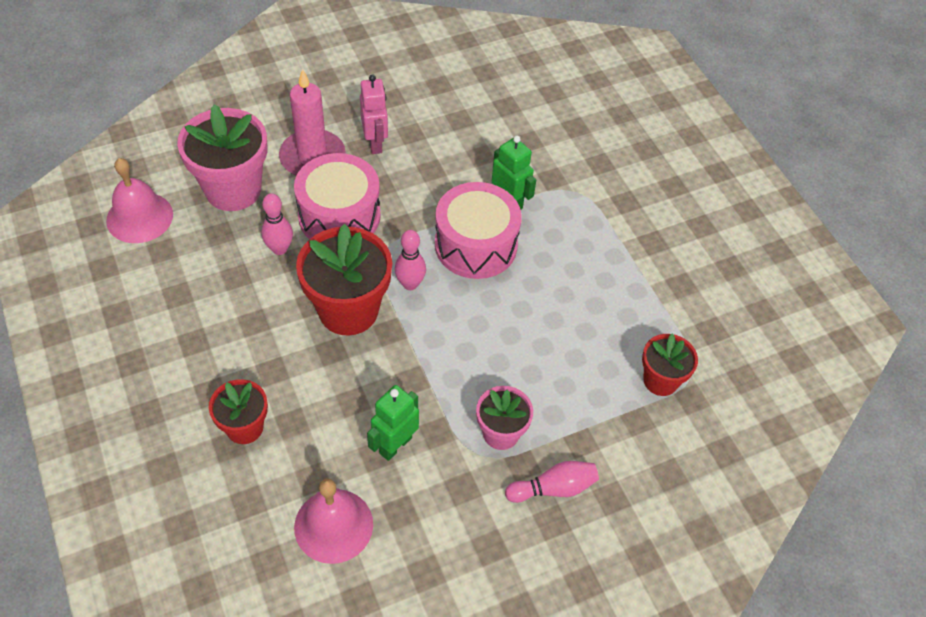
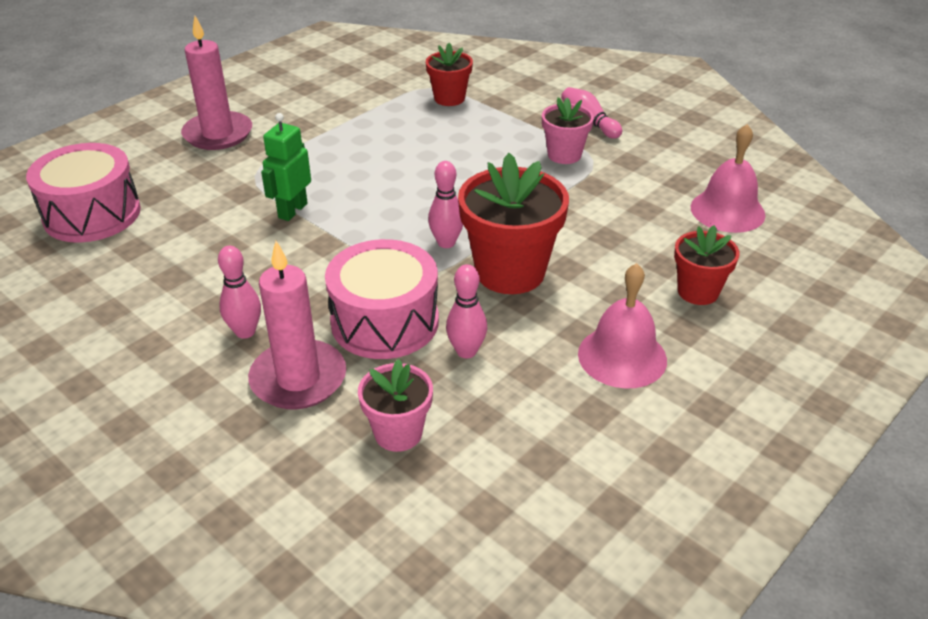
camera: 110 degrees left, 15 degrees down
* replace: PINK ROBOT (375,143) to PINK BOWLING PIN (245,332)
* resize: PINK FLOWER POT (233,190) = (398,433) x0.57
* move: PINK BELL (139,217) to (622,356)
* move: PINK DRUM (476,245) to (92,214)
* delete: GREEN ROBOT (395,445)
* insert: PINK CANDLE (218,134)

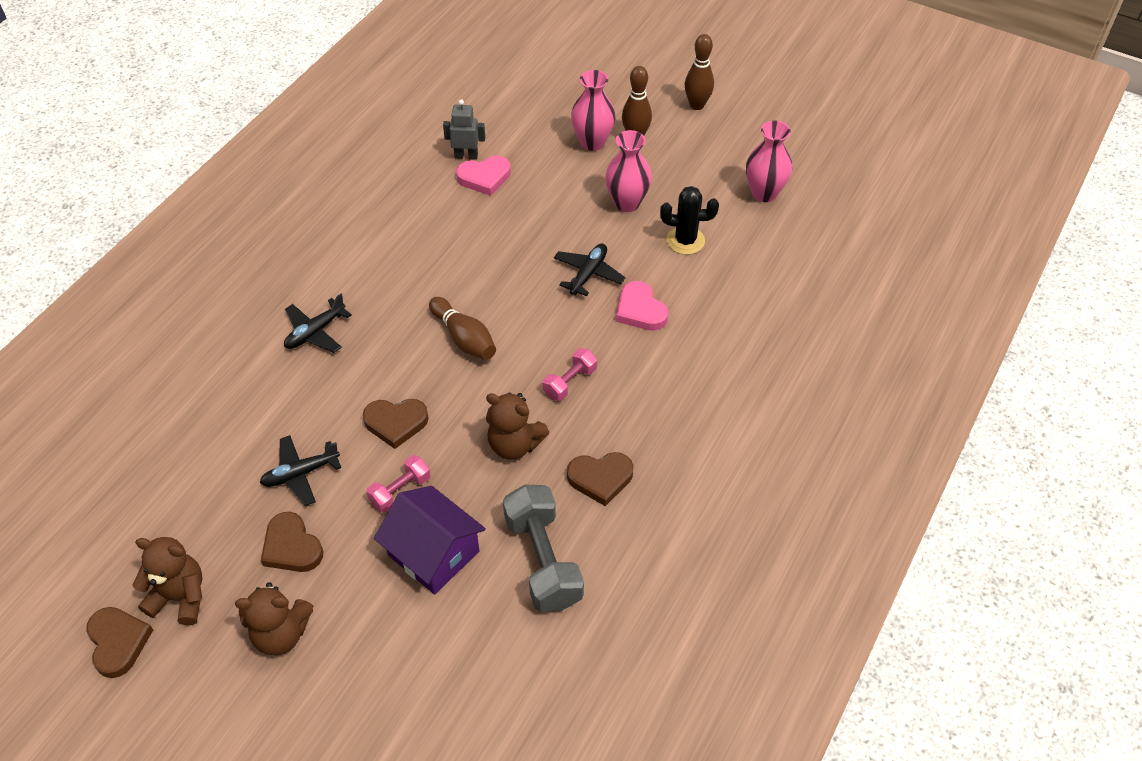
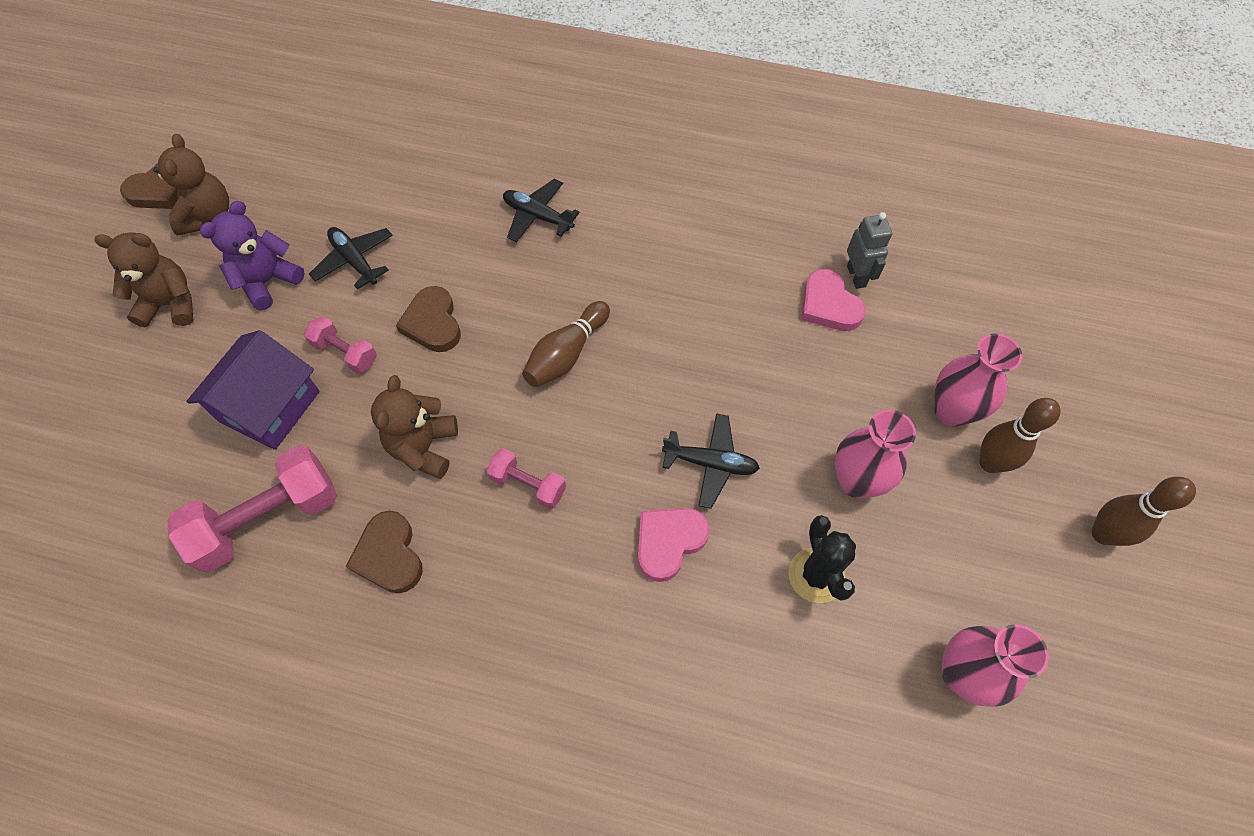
camera: 75 degrees right, 10 degrees up
* recolor: GREY DUMBBELL (543,560) to PINK DUMBBELL (268,519)
* replace: BROWN HEART (291,547) to PURPLE TEDDY BEAR (268,281)
* rotate: BROWN TEDDY BEAR (281,634) = (171,304) 105 degrees clockwise

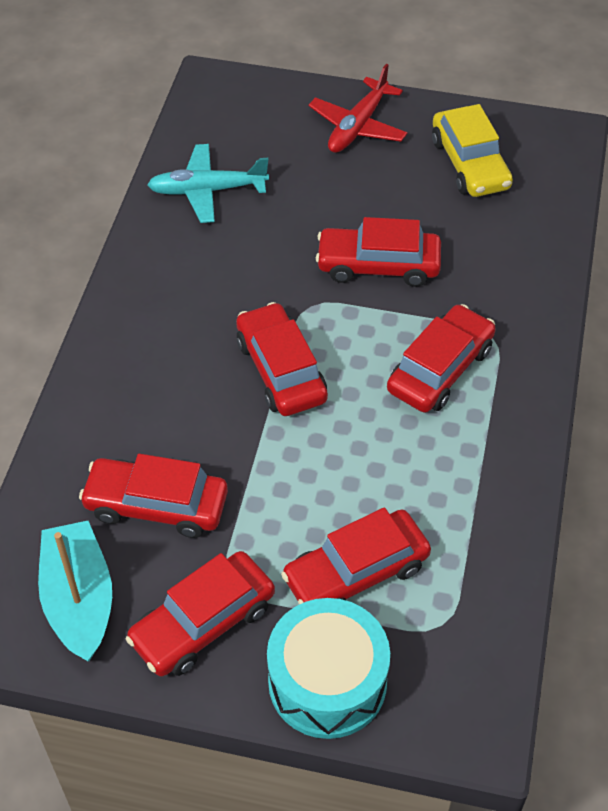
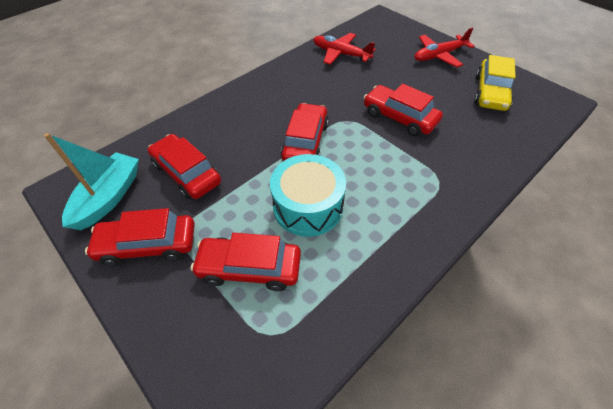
camera: 35 degrees right, 0 degrees up
* recolor: TURQUOISE PLANE (207,190) to RED PLANE (341,54)
* delete: RED CAR (440,369)
* move: TURQUOISE DRUM (327,682) to (308,206)

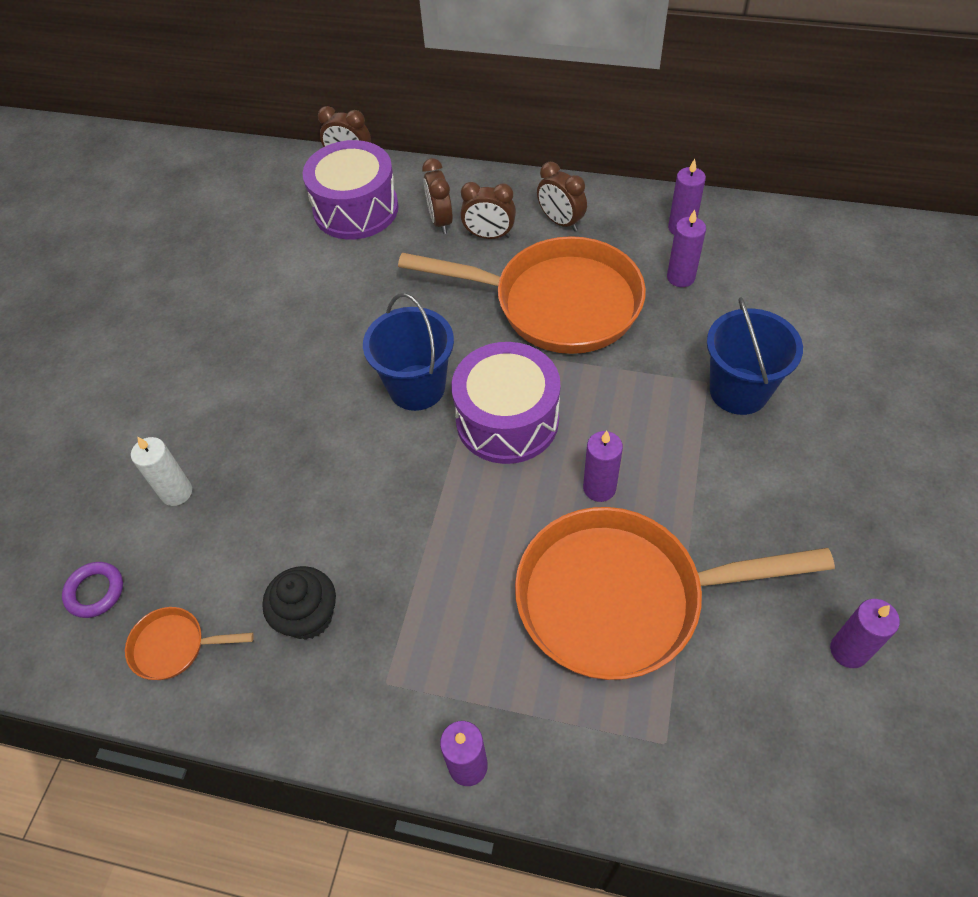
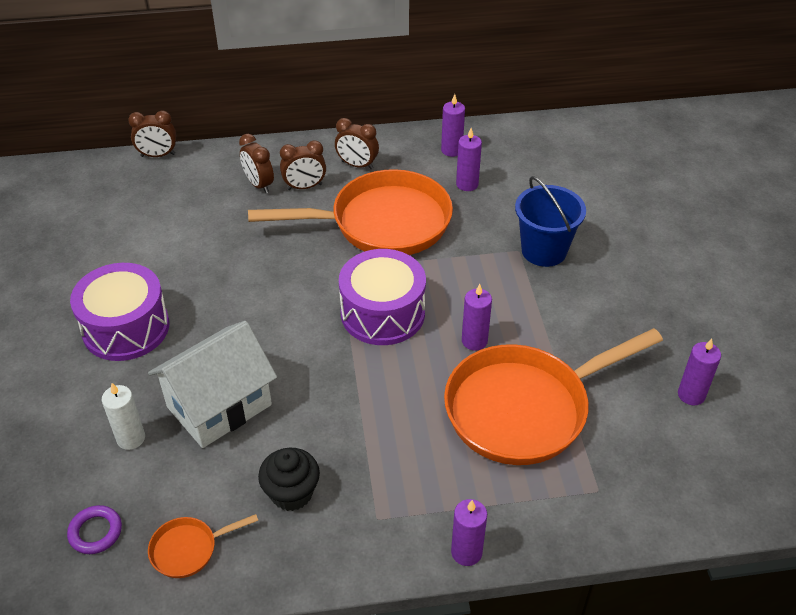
camera: 25 degrees left, 10 degrees down
* move: PURPLE DRUM (356,209) to (126,328)
* delete: BLUE BUCKET (417,387)
* insert: WHITE HOUSE (219,406)

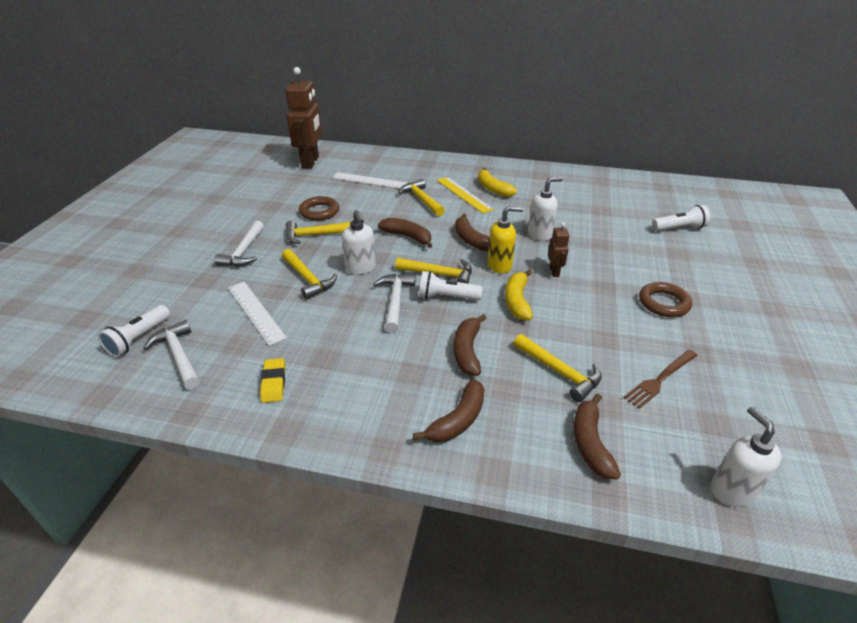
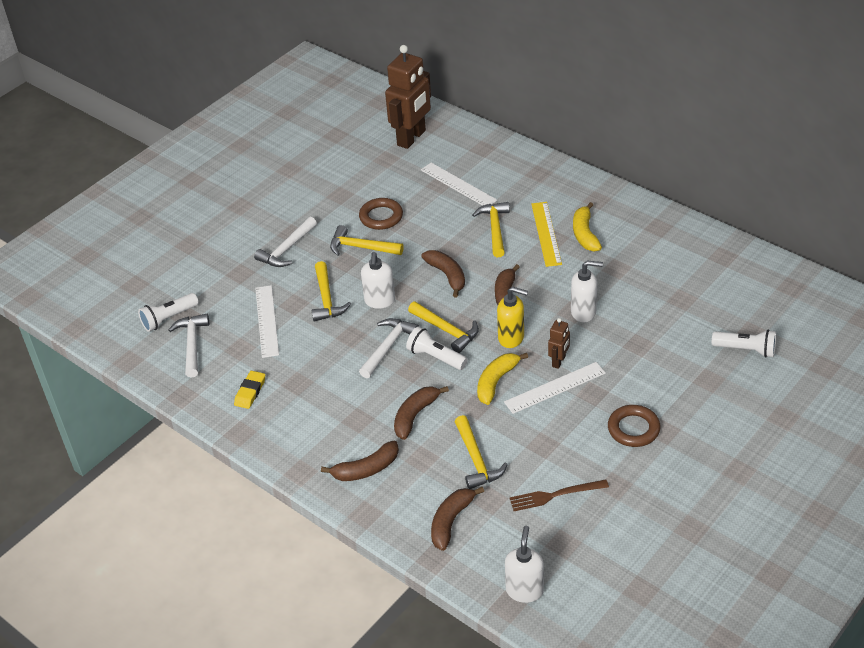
camera: 30 degrees right, 5 degrees up
* insert: WHITE RULER (555,387)

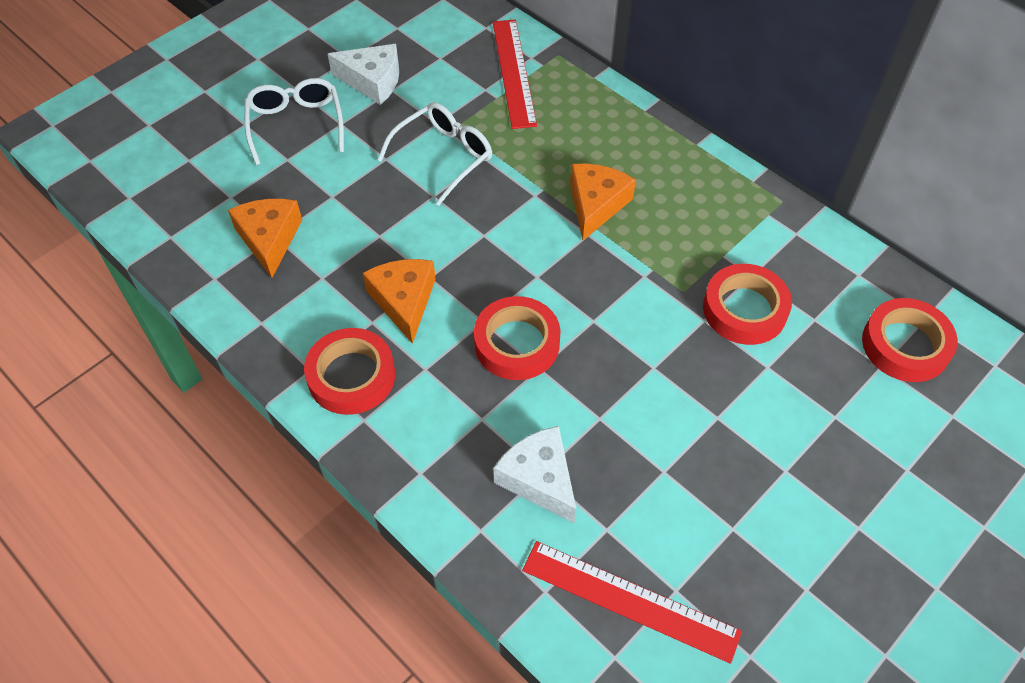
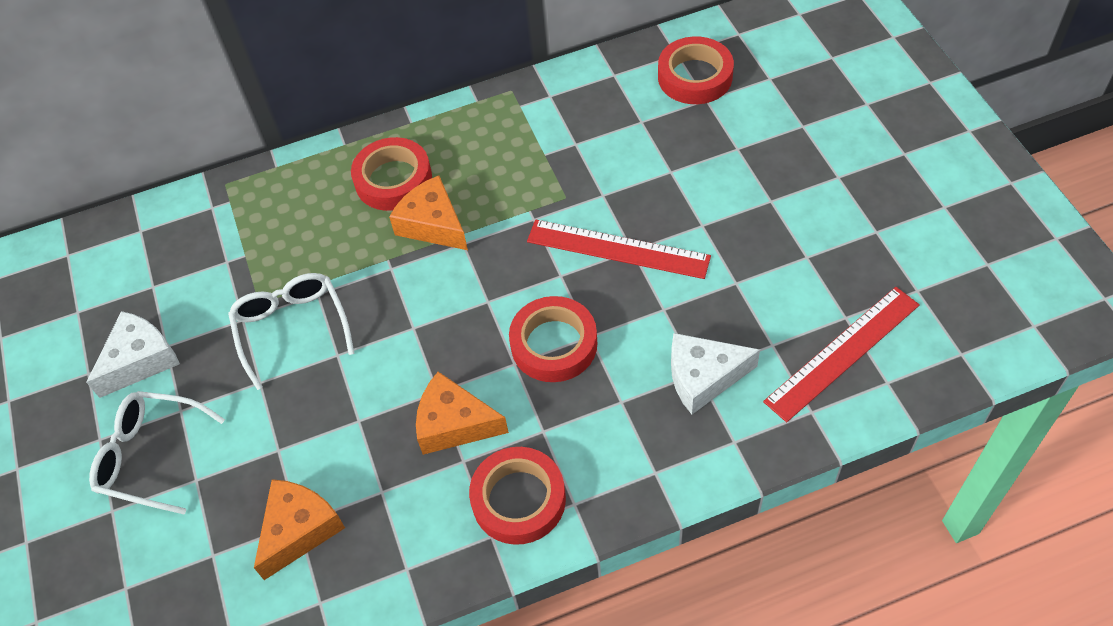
camera: 60 degrees left, 0 degrees up
* move: RED RULER (513,72) to (618,249)
* rotate: ORANGE CHEESE (269,239) = (299,529) 105 degrees clockwise
* move: RED TAPE (744,309) to (393,180)

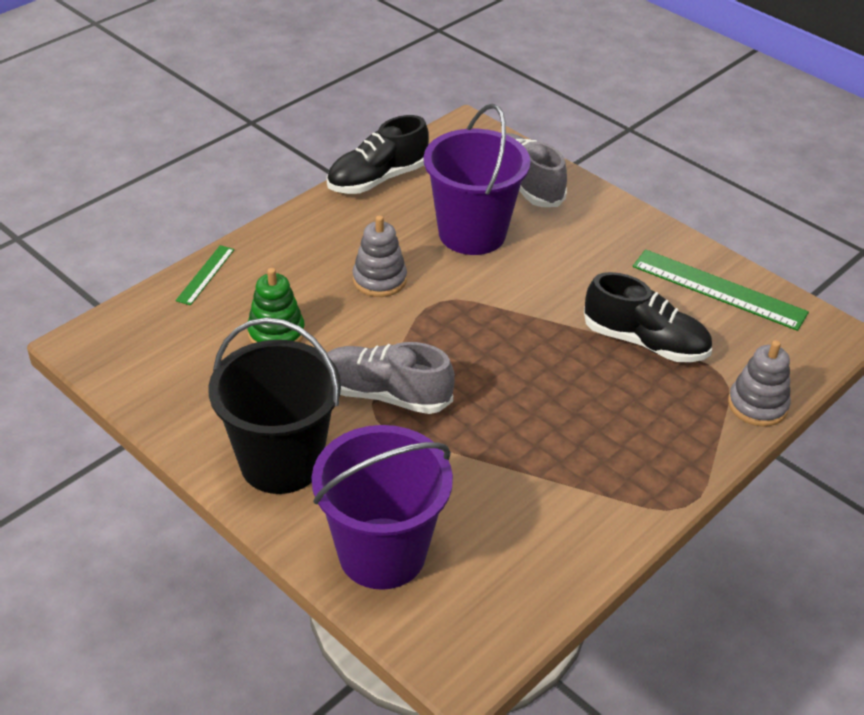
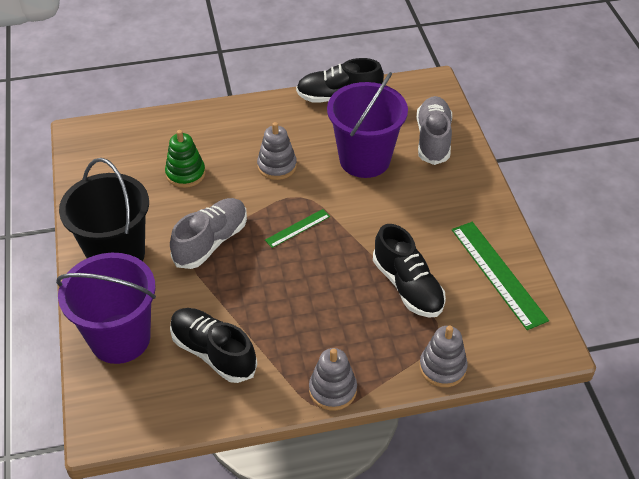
camera: 35 degrees right, 5 degrees up
* move: GREEN RULER (205,275) to (297,228)
* rotate: GREY SHOE (384,394) = (211,242) 75 degrees clockwise
* insert: BLACK SHOE (213,353)
* insert: GREY STACKING TOY (332,390)

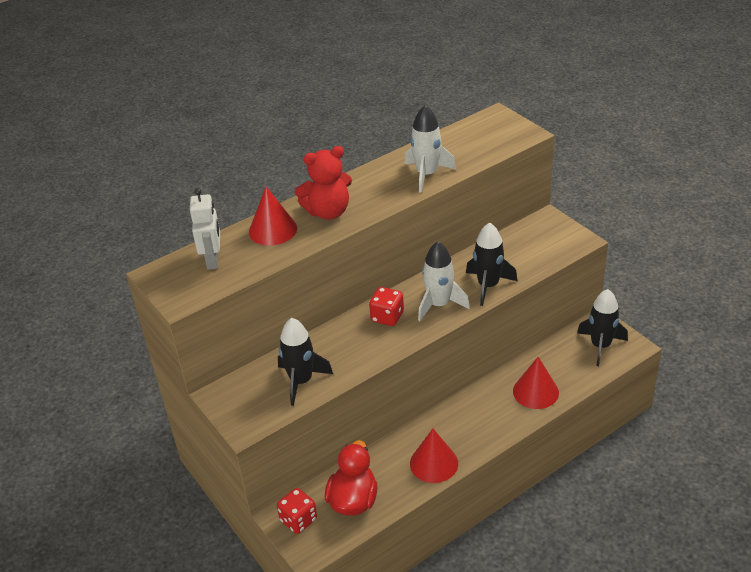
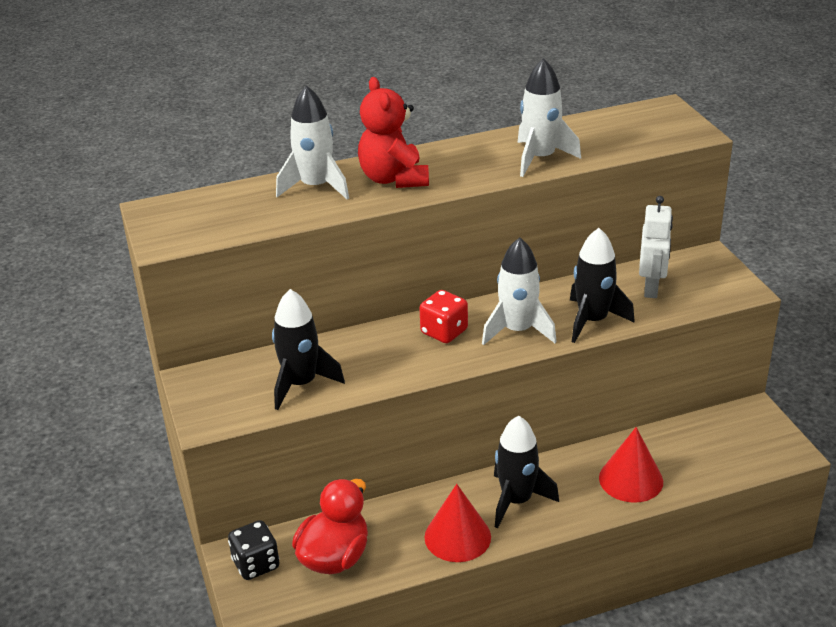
camera: 15 degrees right, 5 degrees down
* rotate: RED TEDDY BEAR (328,212) = (394,179) 75 degrees clockwise
* replace: RED CONE (273,230) to WHITE ROCKET (316,187)
* move: WHITE ROBOT (213,260) to (651,288)
* move: BLACK ROCKET (600,346) to (516,501)
* recolor: RED DICE (298,520) to BLACK DICE (256,564)

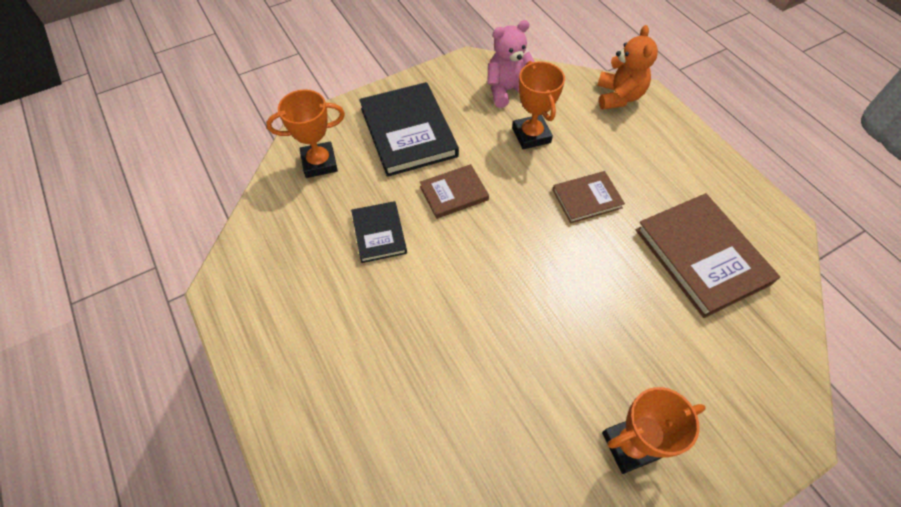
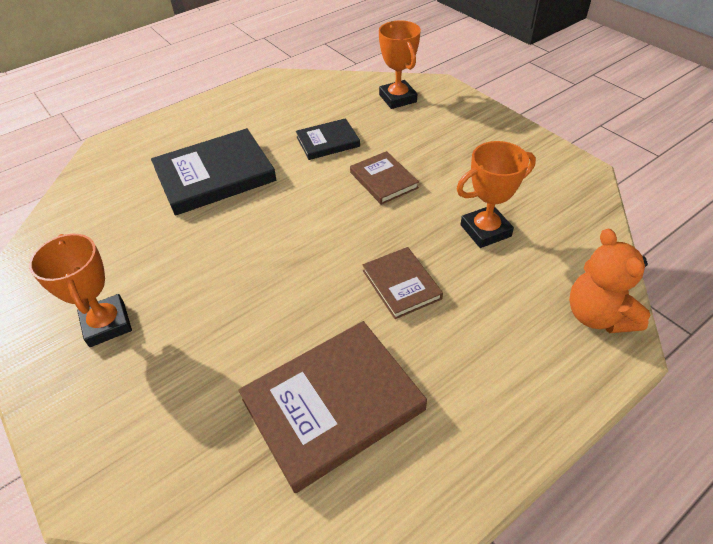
camera: 85 degrees right, 10 degrees down
* delete: PINK TEDDY BEAR (507,90)
* rotate: ORANGE TEDDY BEAR (618,96) = (597,315) 75 degrees clockwise
* move: BLACK BOOK (408,132) to (215,175)

